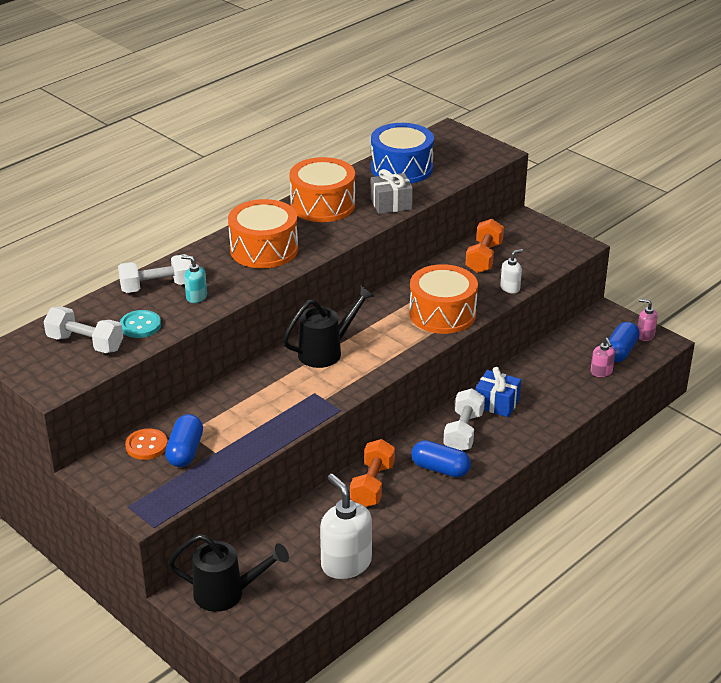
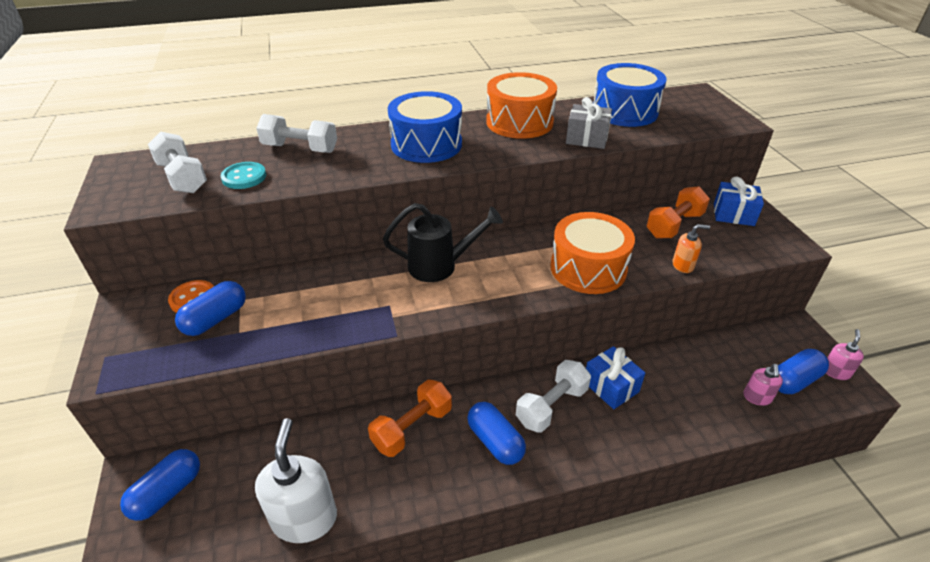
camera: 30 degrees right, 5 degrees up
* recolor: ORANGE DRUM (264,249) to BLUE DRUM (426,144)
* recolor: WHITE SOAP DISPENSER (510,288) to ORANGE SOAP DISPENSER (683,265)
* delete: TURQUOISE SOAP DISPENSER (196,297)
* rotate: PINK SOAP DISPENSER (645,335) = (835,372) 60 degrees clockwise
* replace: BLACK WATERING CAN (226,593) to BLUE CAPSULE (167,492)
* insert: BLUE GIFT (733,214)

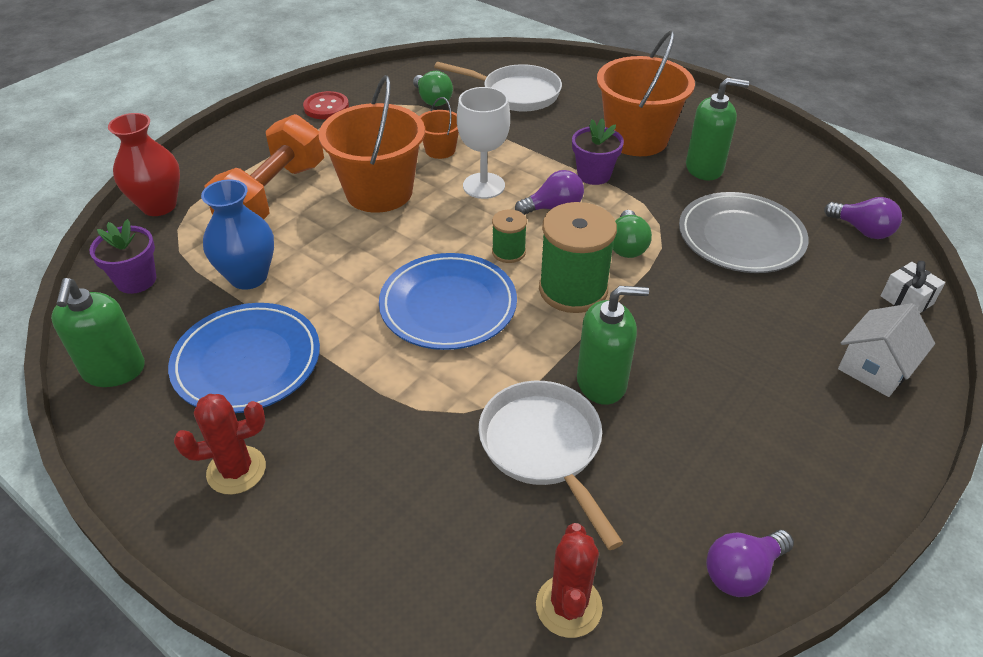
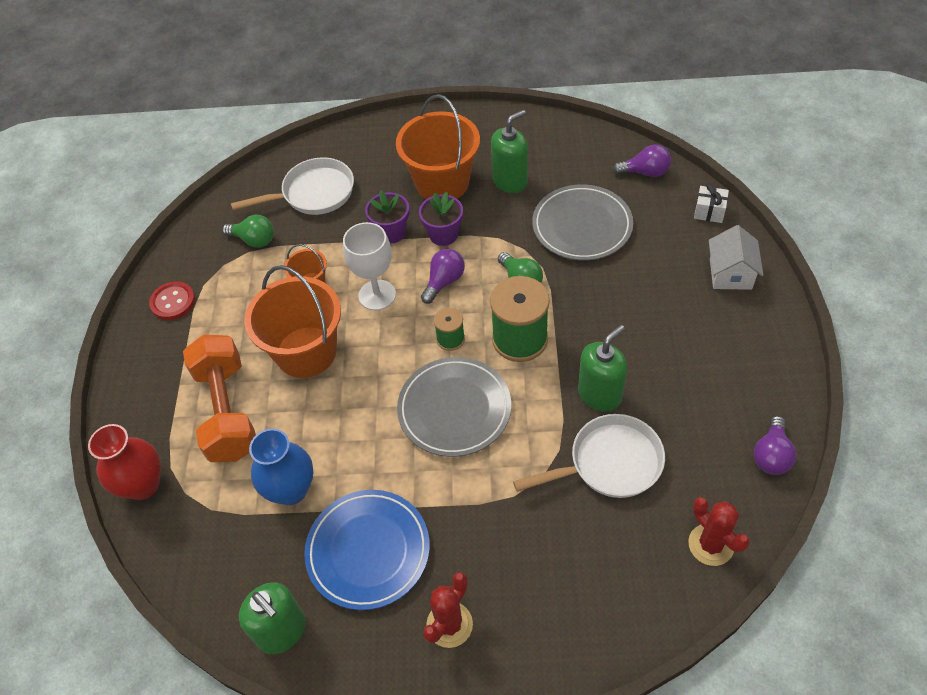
camera: 35 degrees left, 10 degrees up
* move: PURPLE FLOWER POT (136,280) to (391,232)
* recolor: BLUE PLATE (448,306) to GREY PLATE (454,409)
* rotate: WHITE PAN (544,448) = (609,463) 135 degrees clockwise

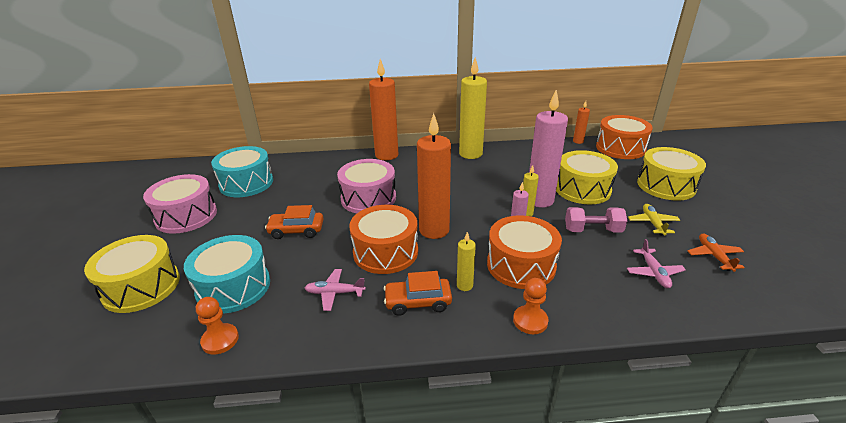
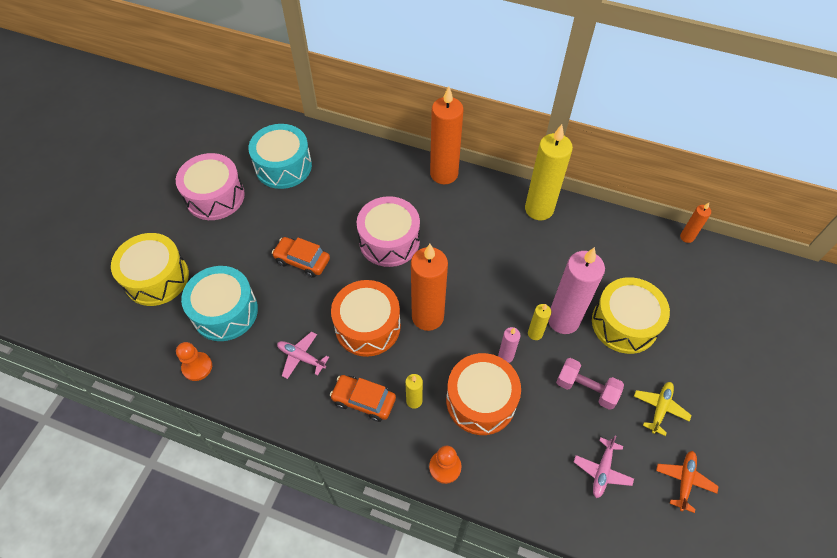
camera: 25 degrees right, 25 degrees up
* delete: ORANGE DRUM (620,148)
* delete: YELLOW DRUM (666,185)

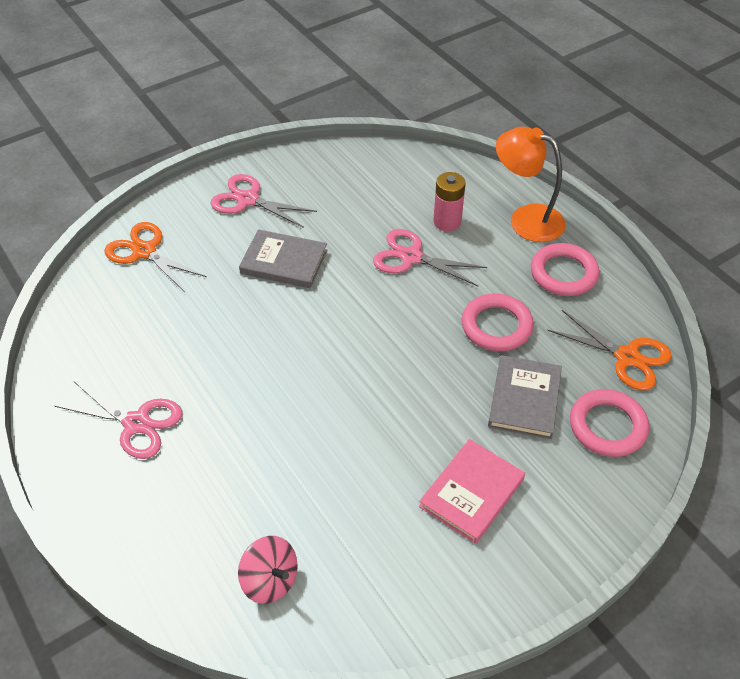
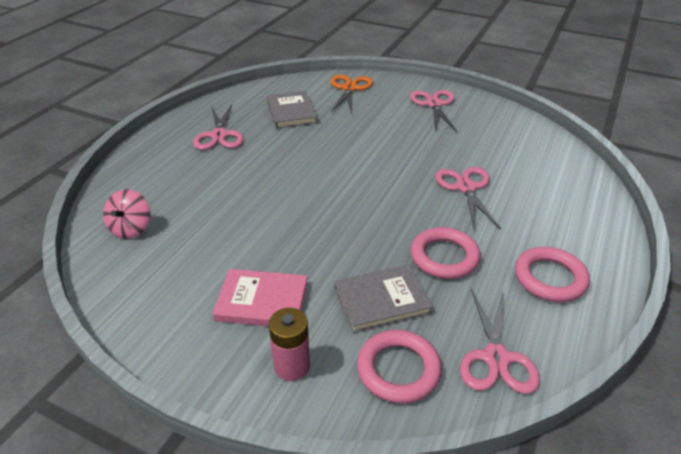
camera: 60 degrees right, 10 degrees down
* delete: ORANGE LAMP (526,219)
* move: PINK BATTERY (447,222) to (292,366)
* move: GREY BOOK (284,262) to (291,112)
* recolor: ORANGE SCISSORS (627,357) to PINK SCISSORS (496,358)

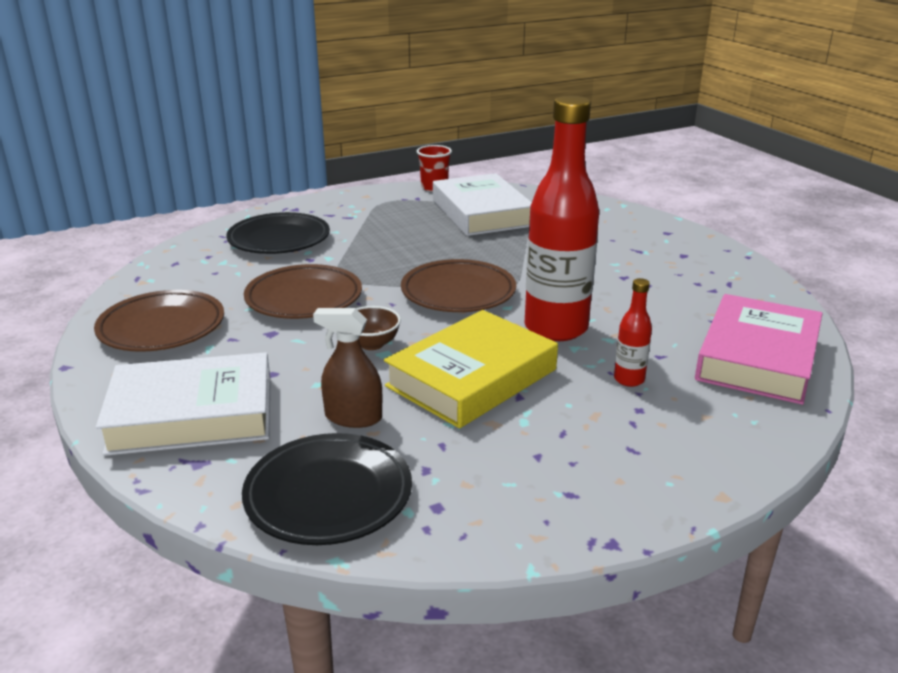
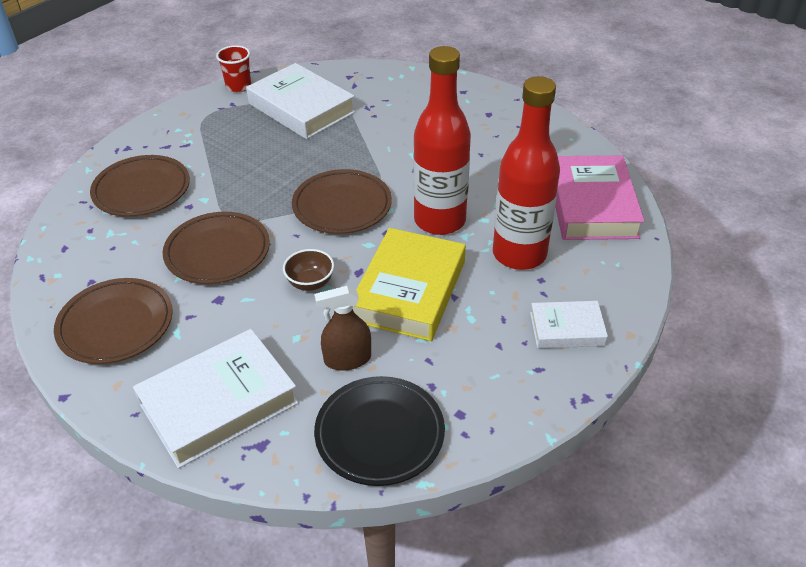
camera: 25 degrees left, 15 degrees up
* recolor: BLACK PLATE (279,239) to BROWN PLATE (142,190)
* resize: RED BOTTLE (629,379) = (519,254) x2.30
* insert: WHITE BOOK (567,329)

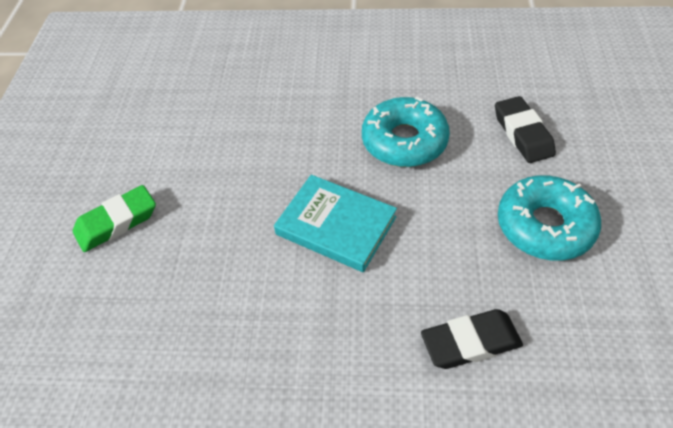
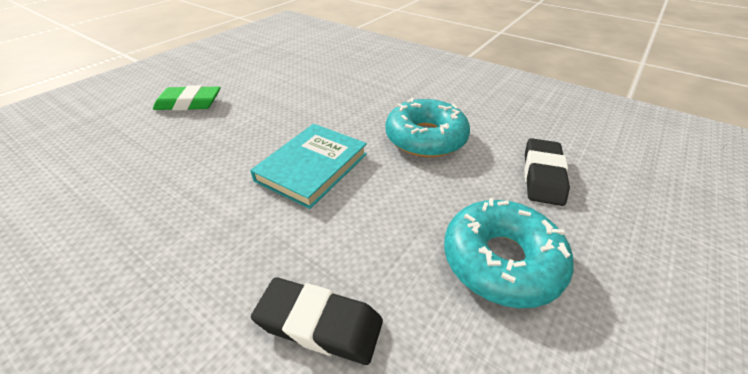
camera: 30 degrees right, 10 degrees down
* rotate: TURQUOISE BOOK (336,226) = (312,167) 60 degrees clockwise

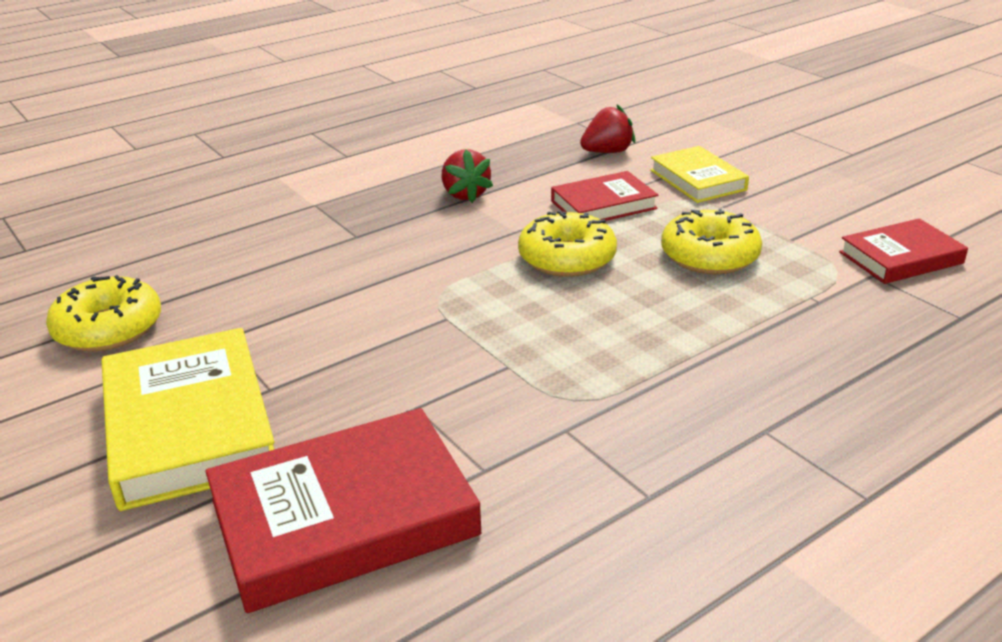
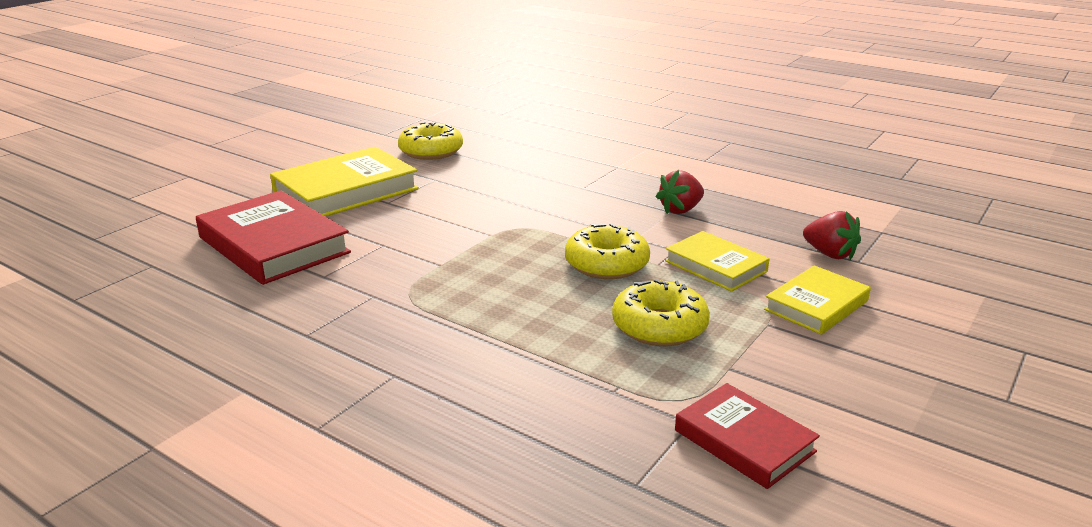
camera: 70 degrees right, 5 degrees down
* recolor: RED BOOK (603,205) to YELLOW BOOK (715,266)

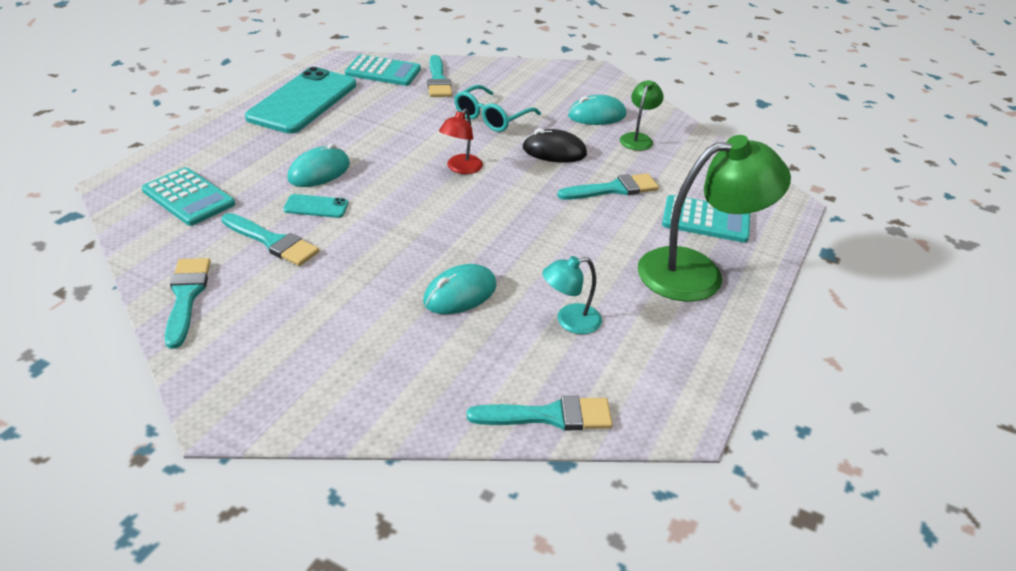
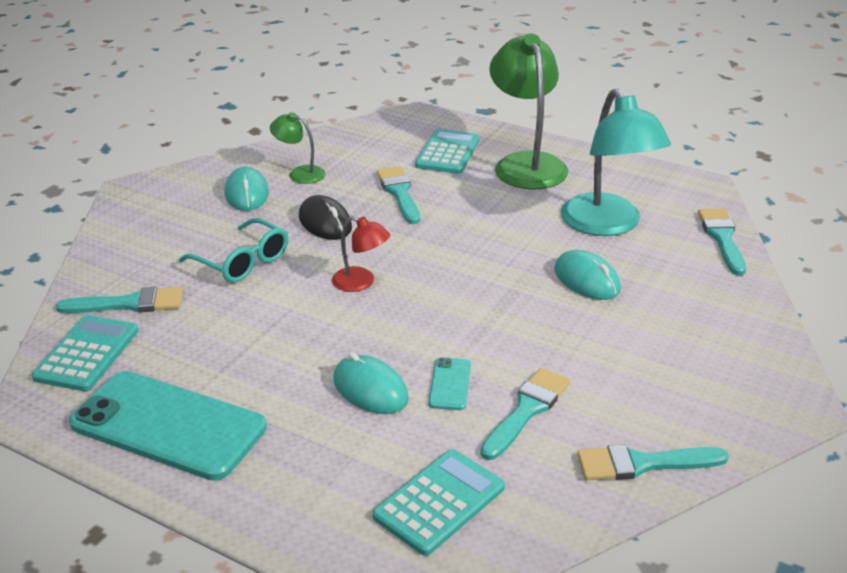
camera: 85 degrees left, 5 degrees down
* rotate: BLACK MOUSE (554,151) = (325,222) 45 degrees counterclockwise
* resize: TURQUOISE LAMP (569,321) = (608,225) x2.03

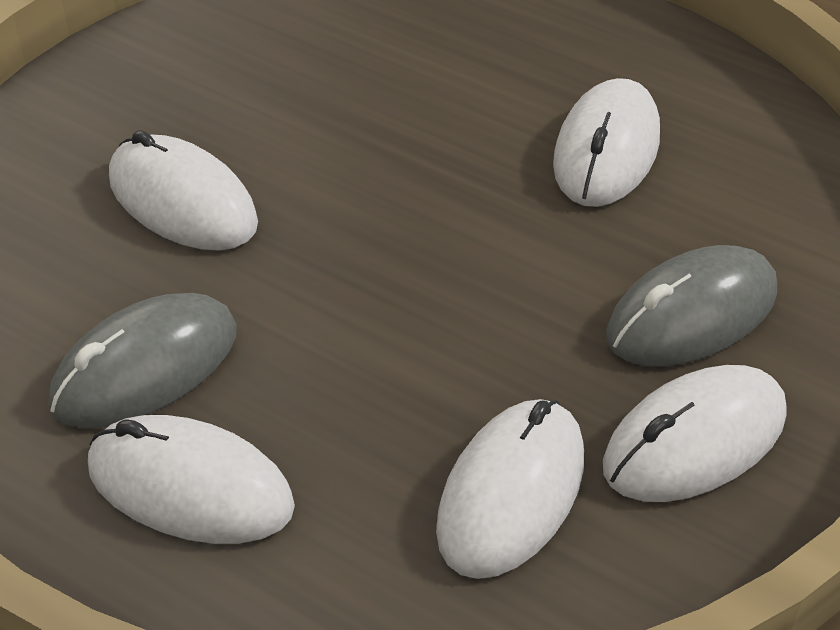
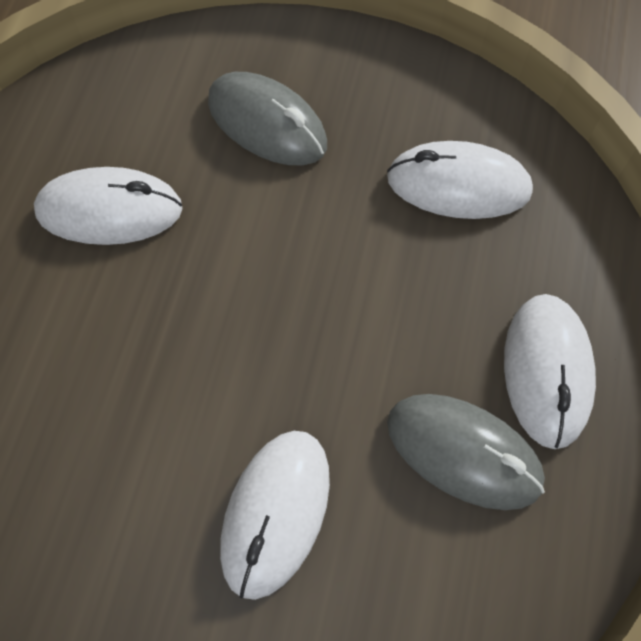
camera: 110 degrees left, 20 degrees up
* delete: WHITE MOUSE (694,441)

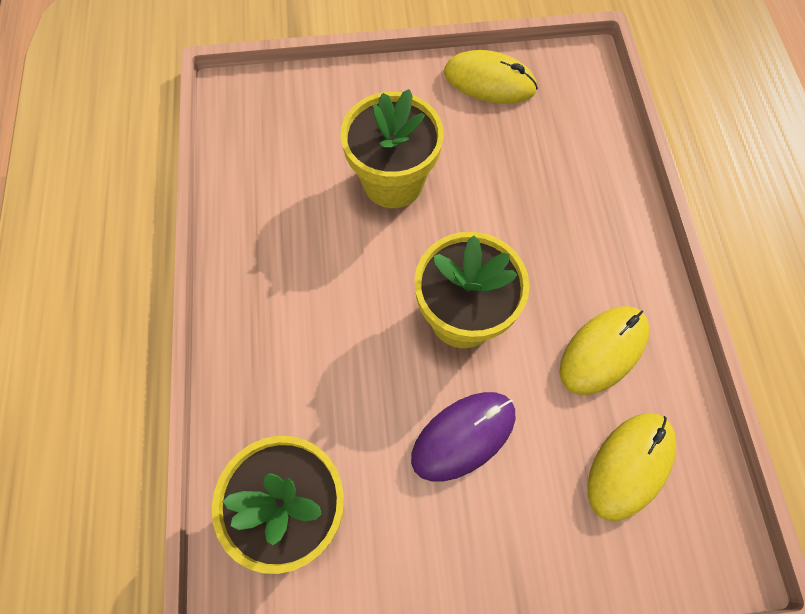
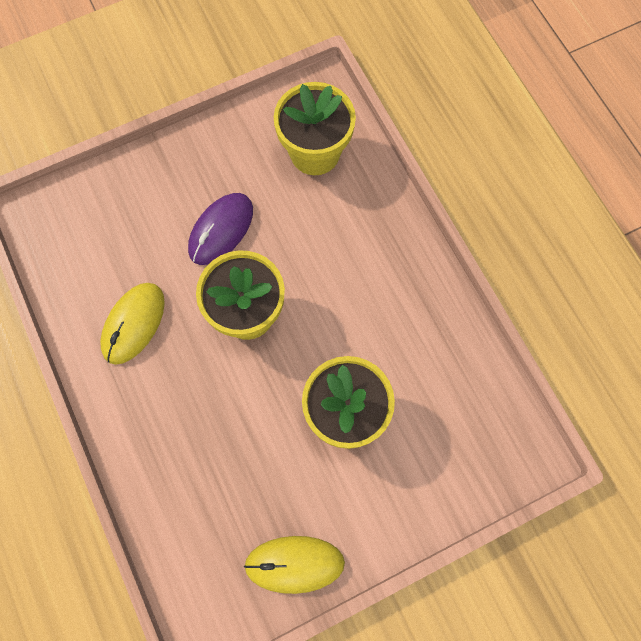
camera: 160 degrees right, 5 degrees up
* delete: YELLOW MOUSE (630,465)

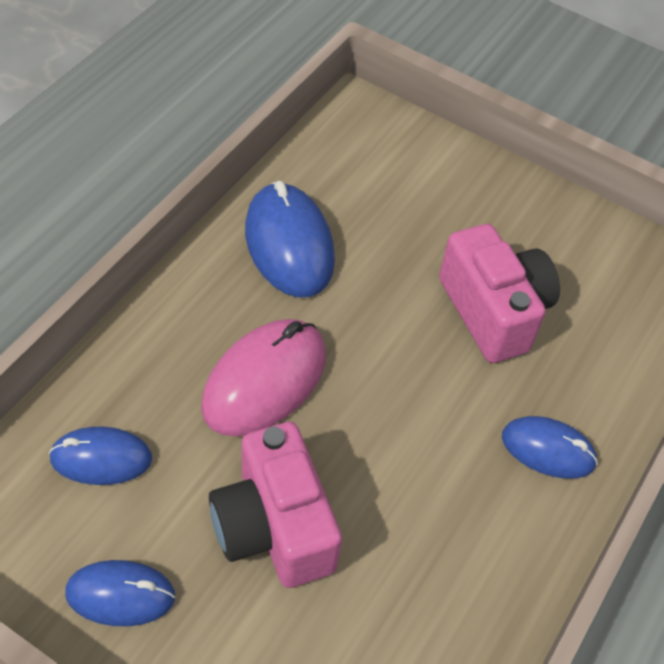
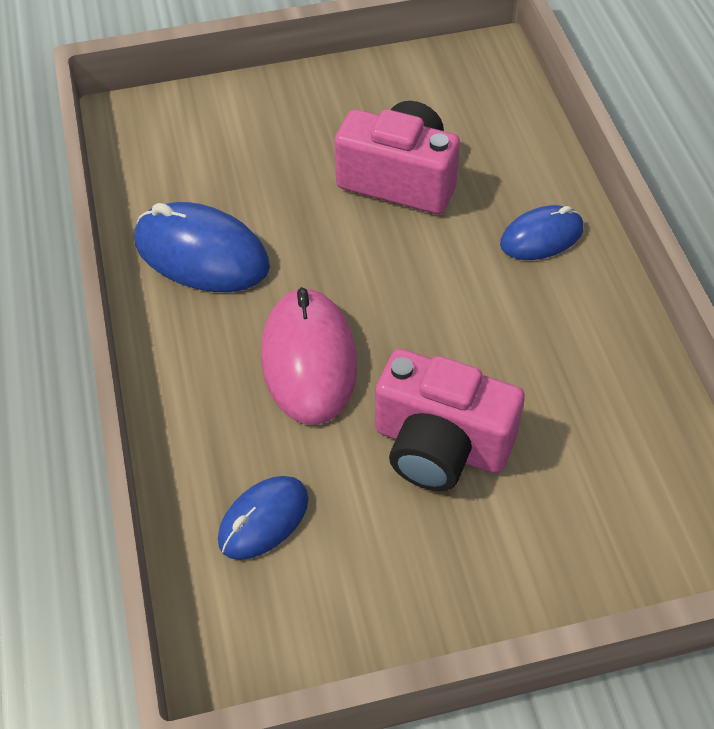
camera: 40 degrees left, 0 degrees up
* delete: BLUE MOUSE (120,595)

